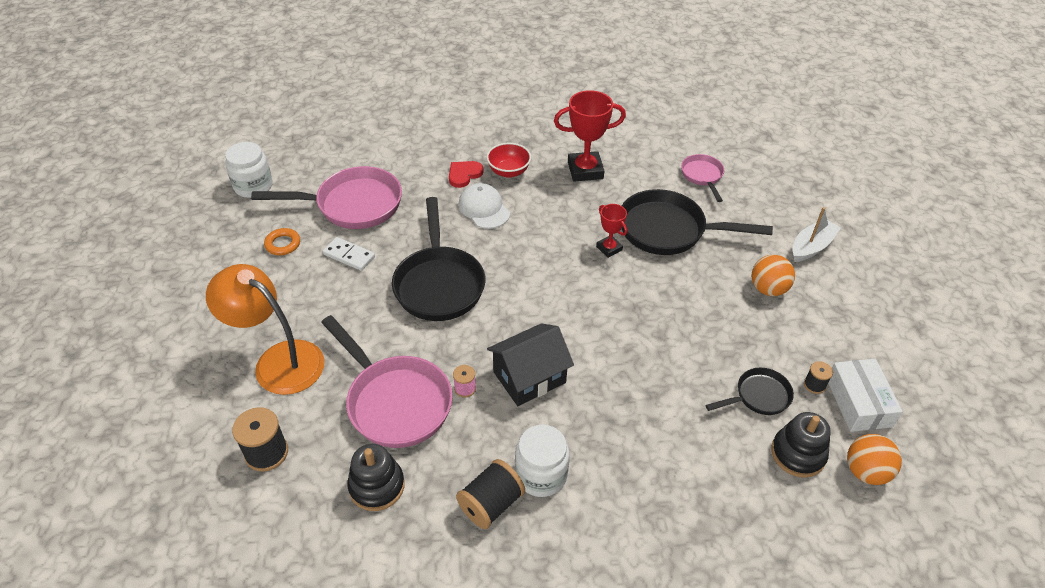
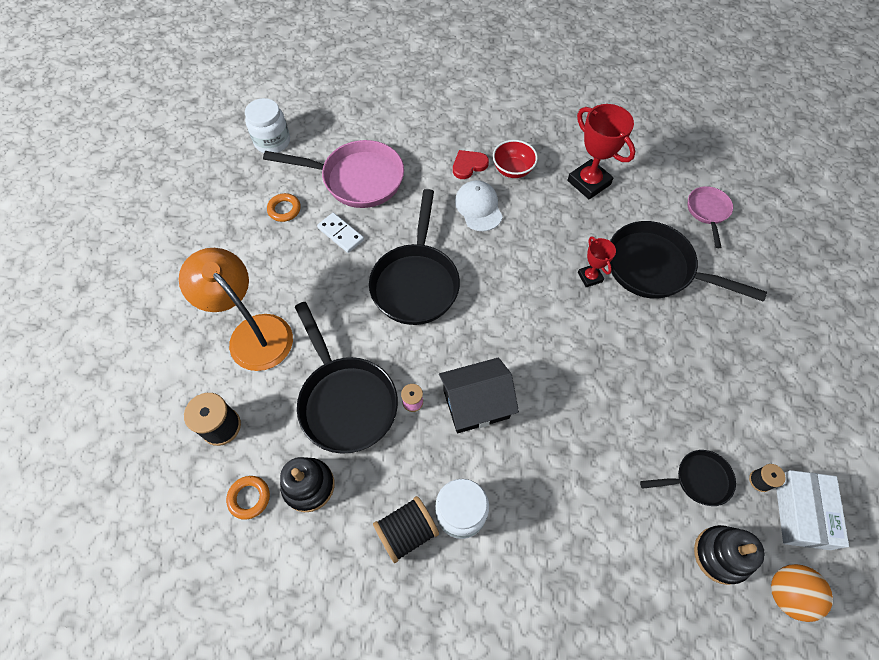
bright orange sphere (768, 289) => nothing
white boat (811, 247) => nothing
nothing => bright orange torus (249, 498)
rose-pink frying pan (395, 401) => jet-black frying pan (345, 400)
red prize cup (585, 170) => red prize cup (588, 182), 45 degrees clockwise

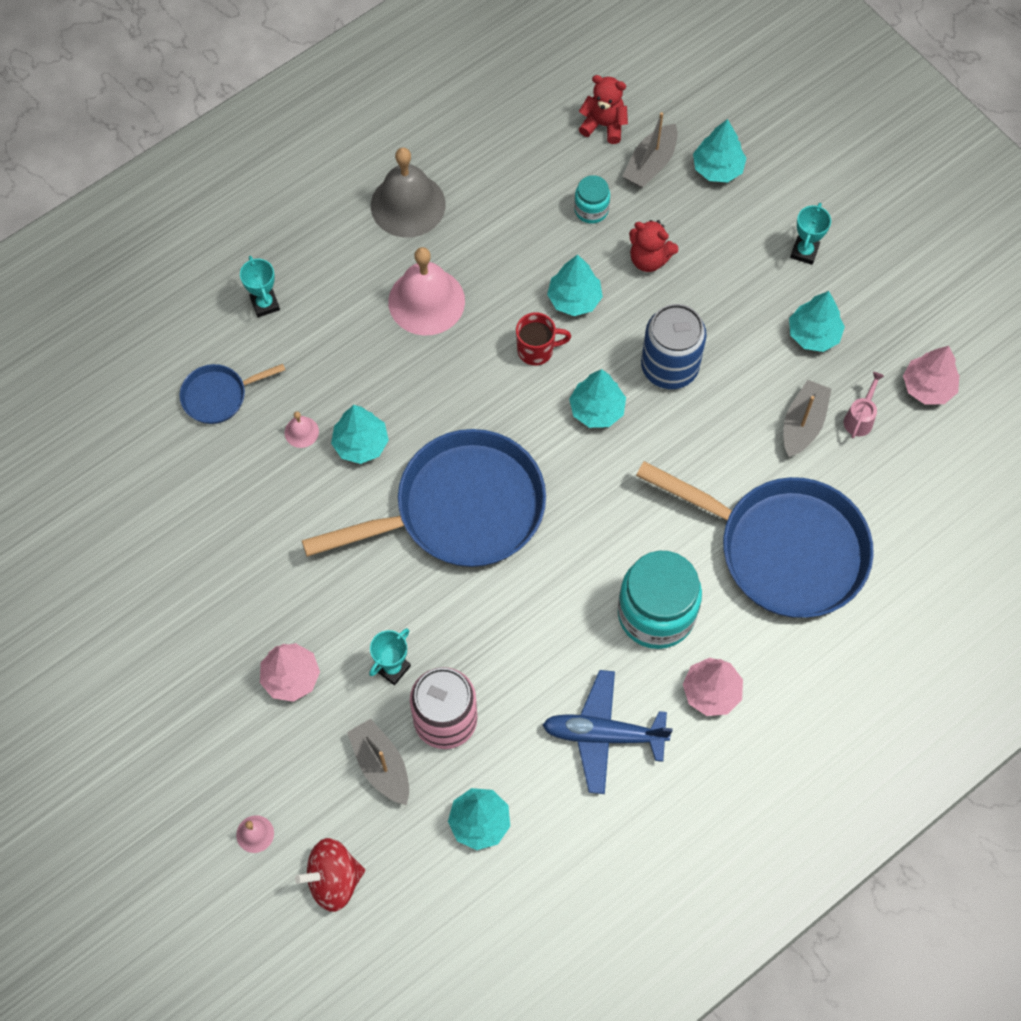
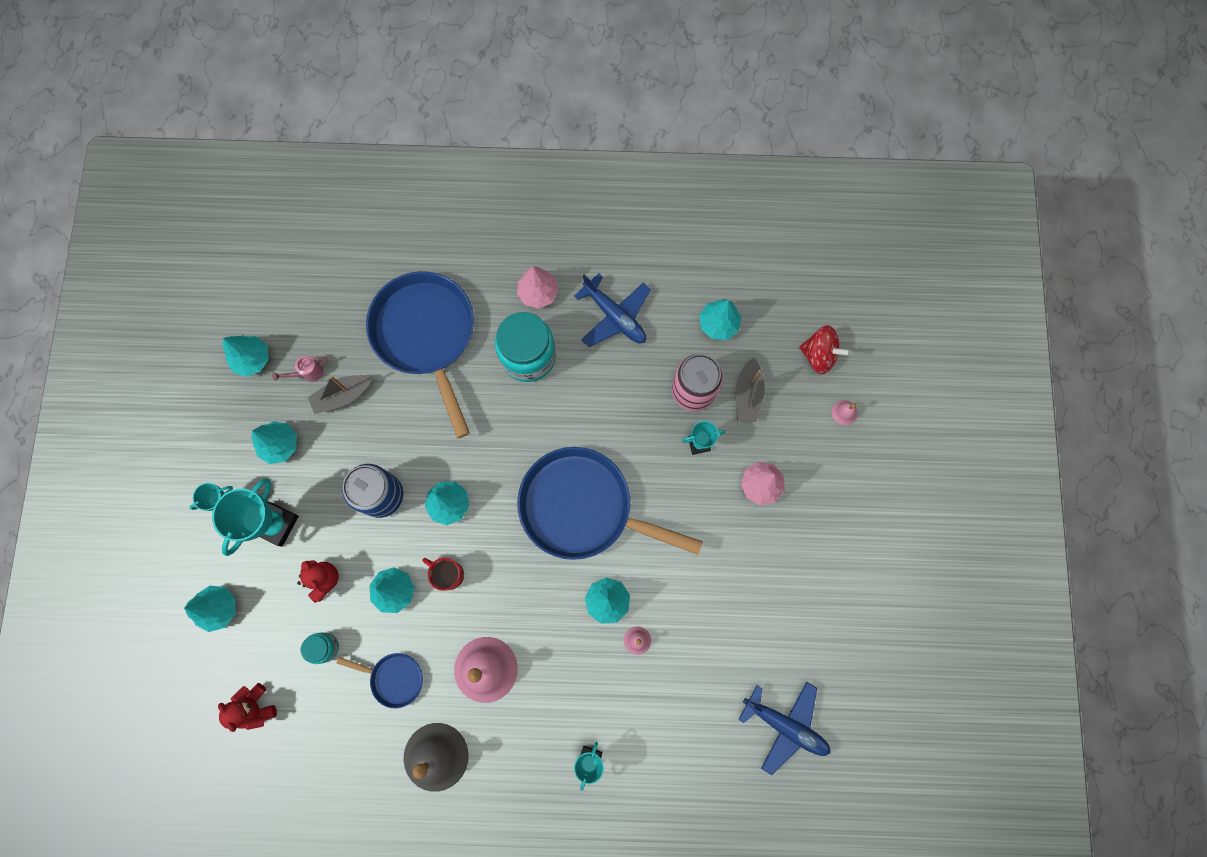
grey boat (650, 164) => nothing
nothing => turquoise prize cup (276, 524)
nothing => cobalt toy plane (785, 725)
cobalt frying pan (218, 396) => cobalt frying pan (394, 678), moved
rose-pink tree (928, 387) => turquoise tree (252, 359)

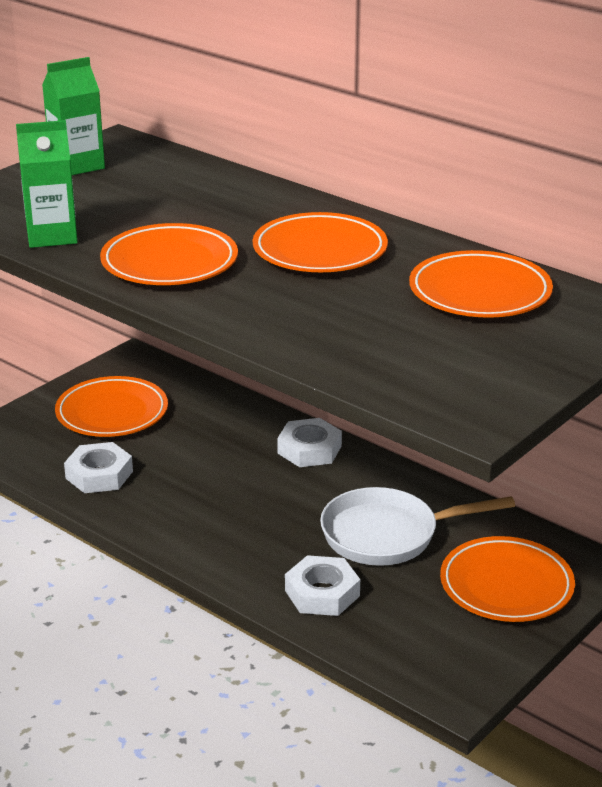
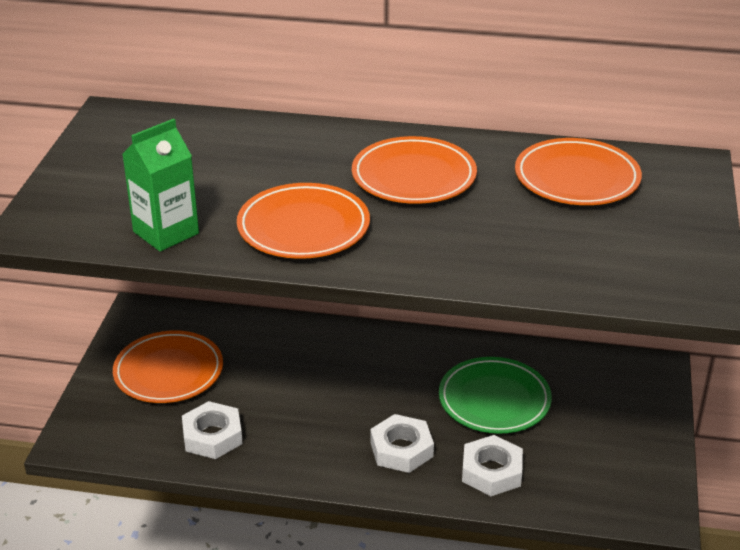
green carton (77, 165) => nothing
bright orange dinner plate (506, 585) => nothing
white hexagon nut (309, 449) => white hexagon nut (401, 449), moved
white frying pan (387, 535) => green dinner plate (494, 400)

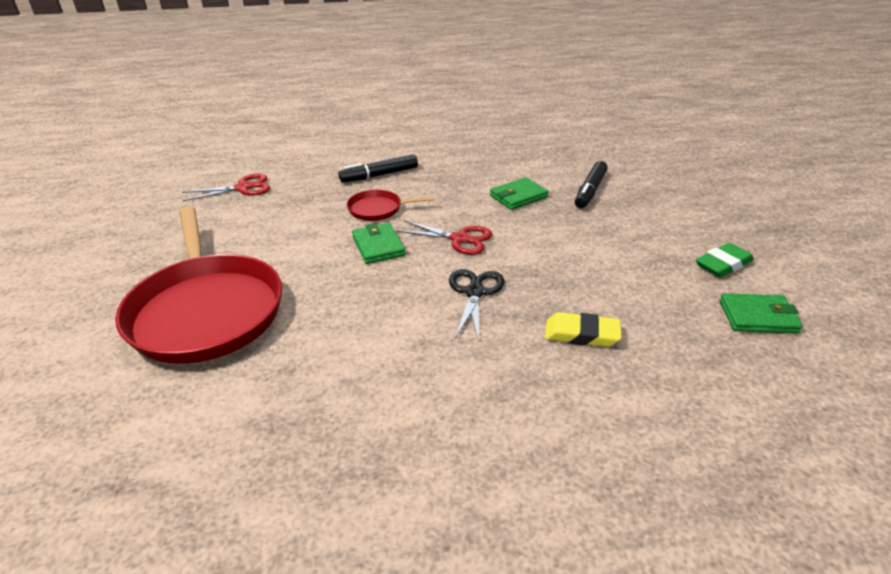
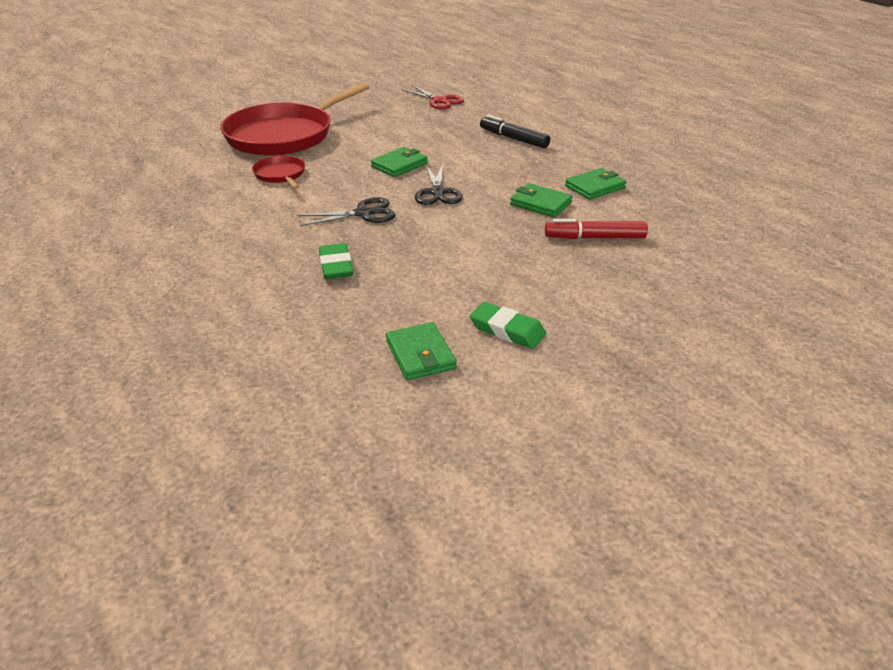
nothing => green billfold (595, 187)
red frying pan (378, 209) => red frying pan (280, 175), moved
red pair of scissors (459, 239) => jet-black pair of scissors (437, 192)
bright yellow pencil eraser (581, 334) => green pencil eraser (336, 266)
jet-black felt pen (590, 191) => red felt pen (595, 238)

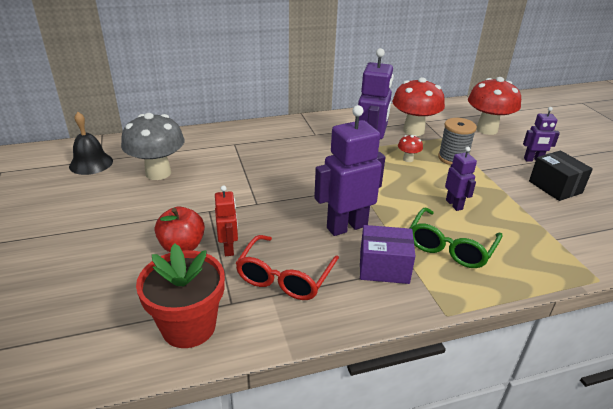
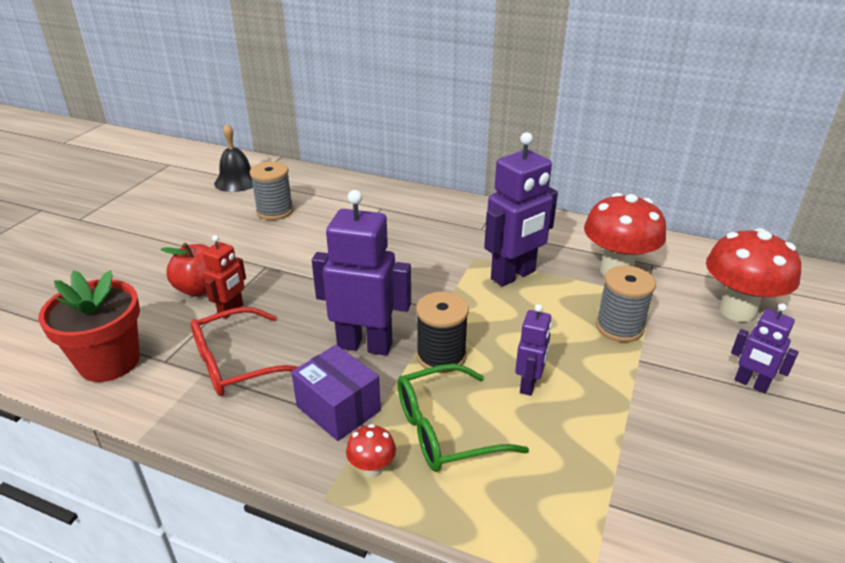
jet-black parcel (555, 187) => nothing
nothing => jet-black bobbin (441, 356)
red mushroom (408, 159) => red mushroom (372, 469), moved
grey mushroom (158, 173) => grey bobbin (275, 211)

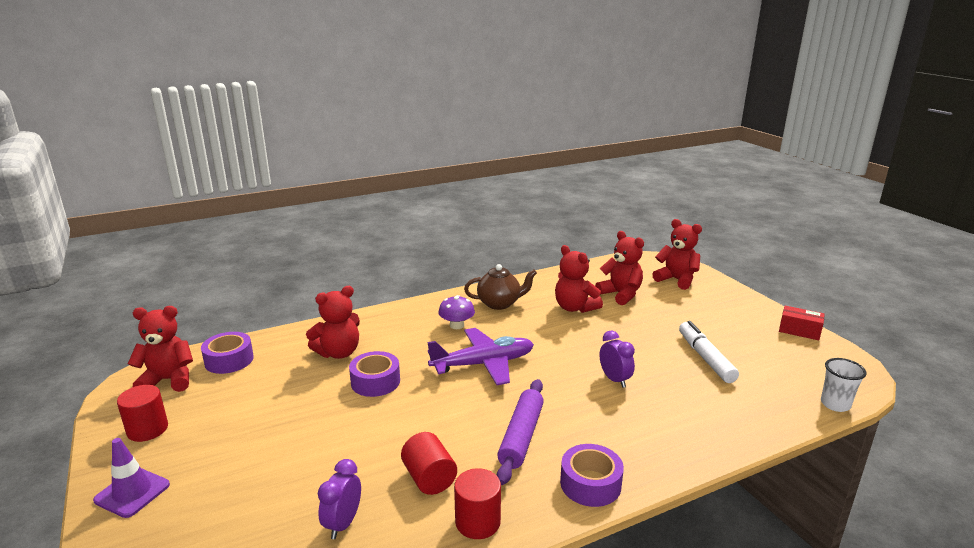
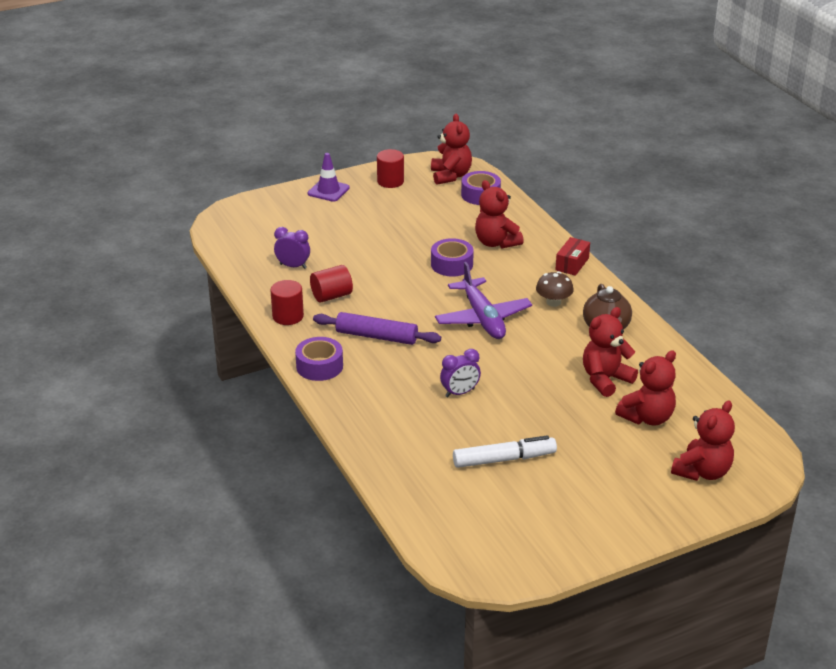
white tumbler (835, 404) => nothing
red parcel (799, 331) => red parcel (572, 264), moved
purple mushroom (456, 325) => russet mushroom (553, 302)

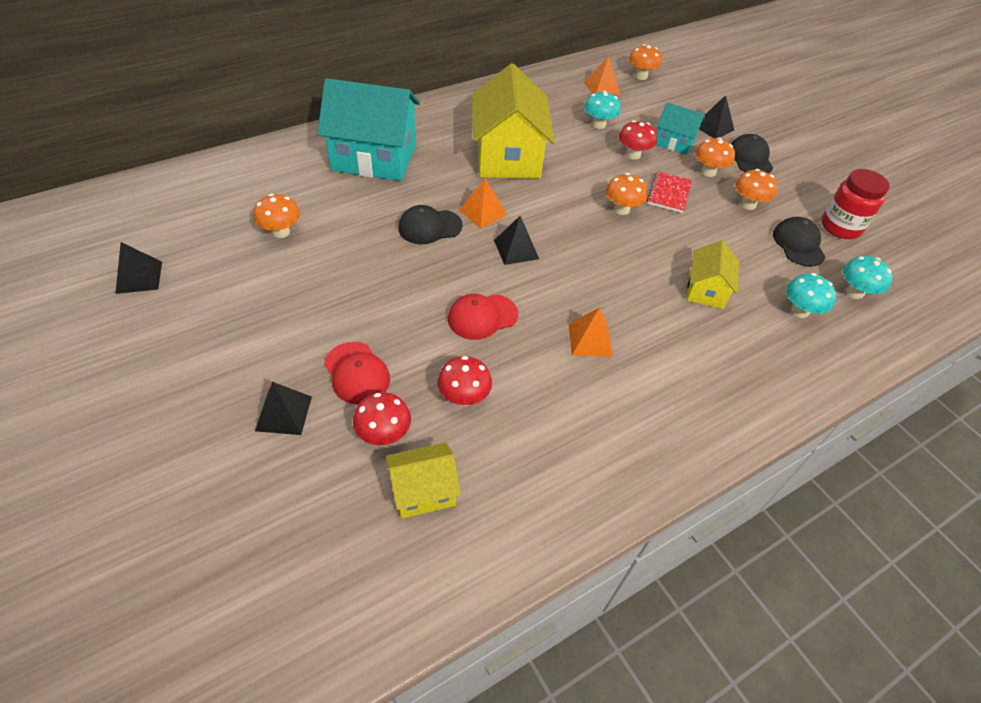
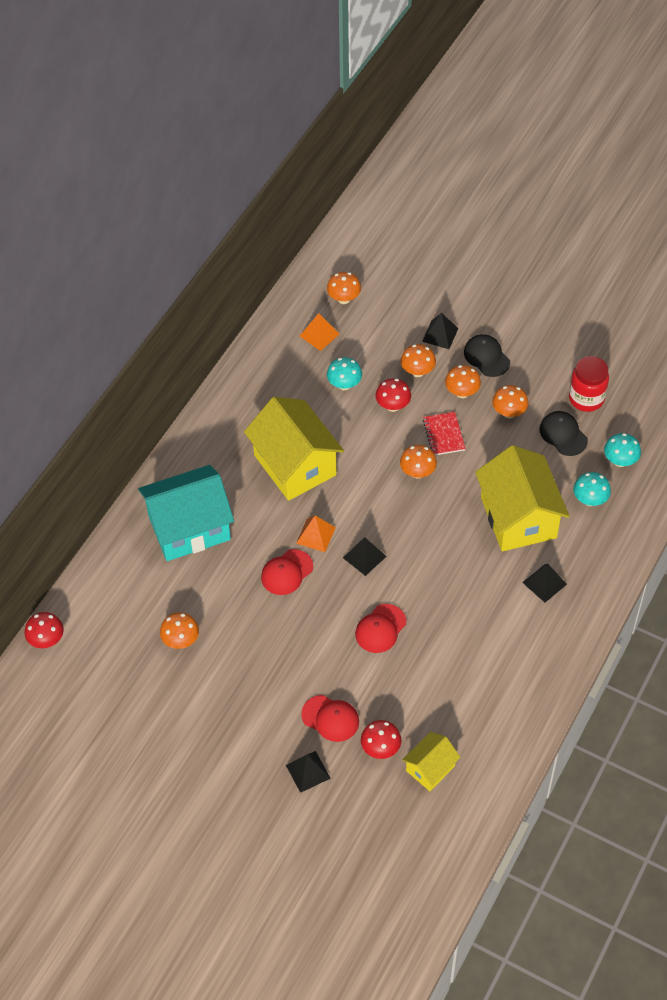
bright orange pyramid (590, 340) => nothing
jet-black pyramid (139, 277) => jet-black pyramid (544, 583), moved
red mushroom (464, 397) => red mushroom (47, 640), moved
turquoise cottage (674, 142) => bright orange mushroom (417, 371)
jet-black cap (430, 227) => red cap (287, 572)
bright yellow cottage (706, 290) => bright yellow cottage (518, 517), x1.95

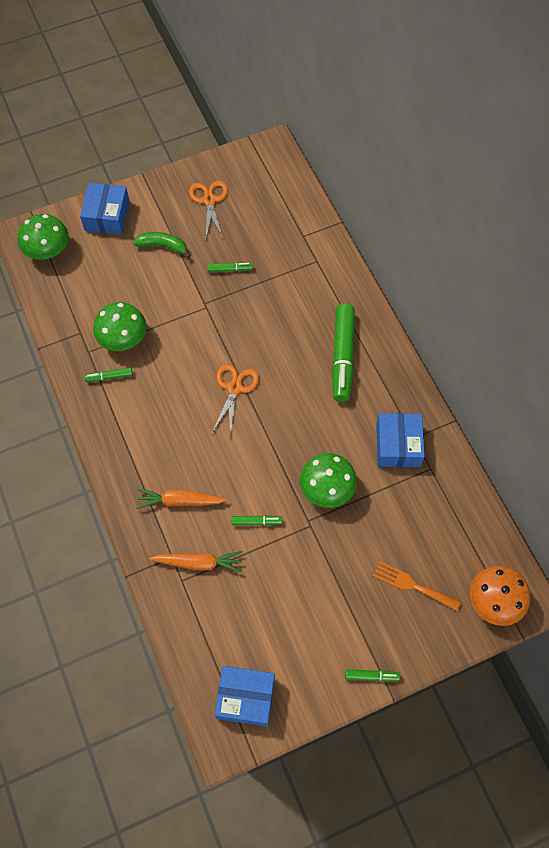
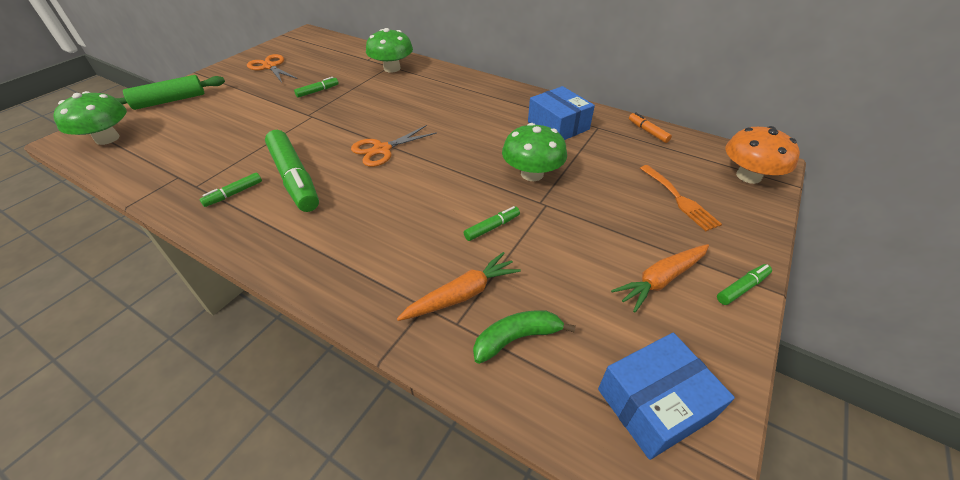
nothing => bright orange felt pen (648, 131)
green mushroom (123, 338) => green mushroom (392, 68), moved
green banana fruit (163, 246) => green banana fruit (516, 338), moved
bright orange toy carrot (180, 501) => bright orange toy carrot (661, 280), moved
green felt pen (342, 356) => green felt pen (294, 178), moved
cobalt parcel (107, 216) => green dough roller (170, 101)
bright orange pair of scissors (235, 388) => bright orange pair of scissors (381, 149), 105 degrees counterclockwise
bright orange table fork (412, 585) => bright orange table fork (679, 199), 105 degrees counterclockwise

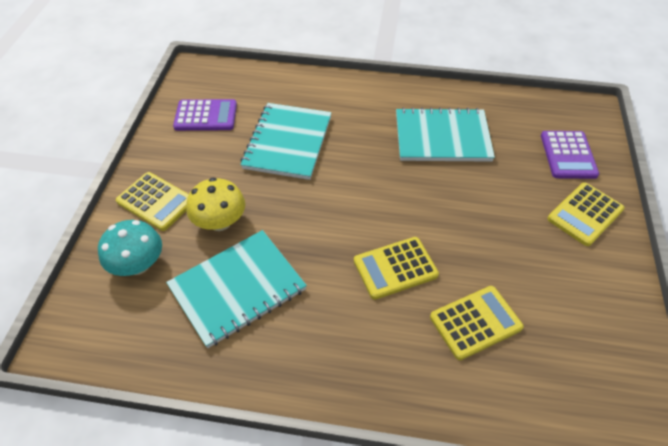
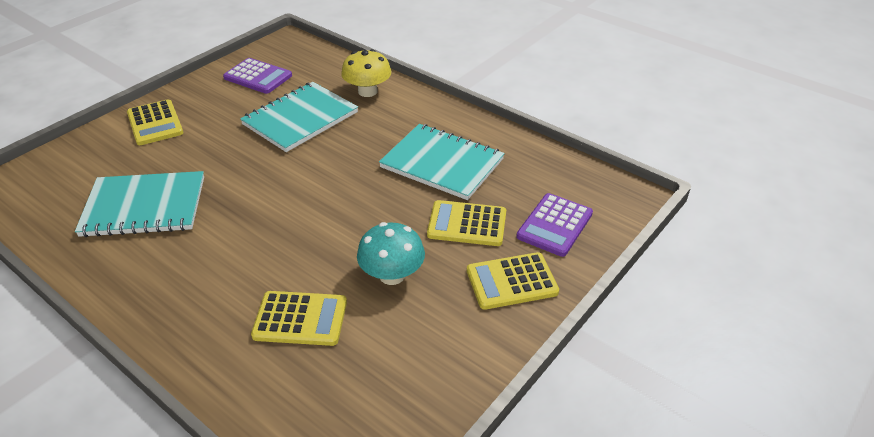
turquoise mushroom (138, 264) => turquoise mushroom (392, 275), moved
bright yellow mushroom (220, 222) => bright yellow mushroom (367, 91), moved
bright yellow pocket calculator (395, 268) => bright yellow pocket calculator (467, 224), moved

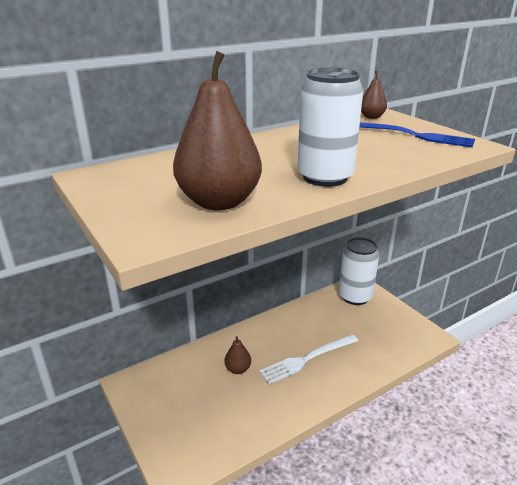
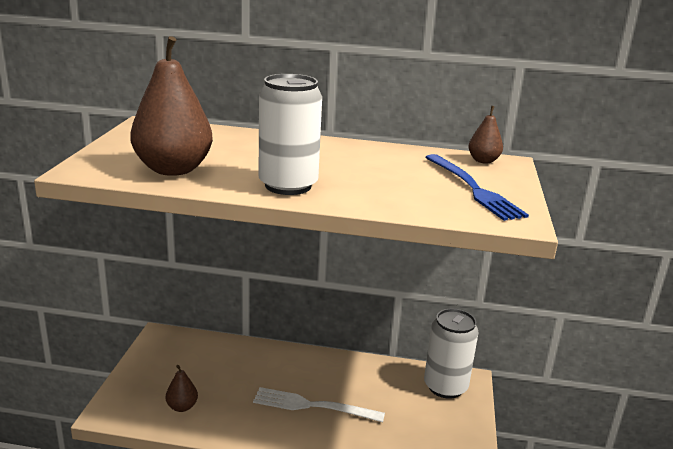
russet toy pear (238, 369) => russet toy pear (182, 407), moved

